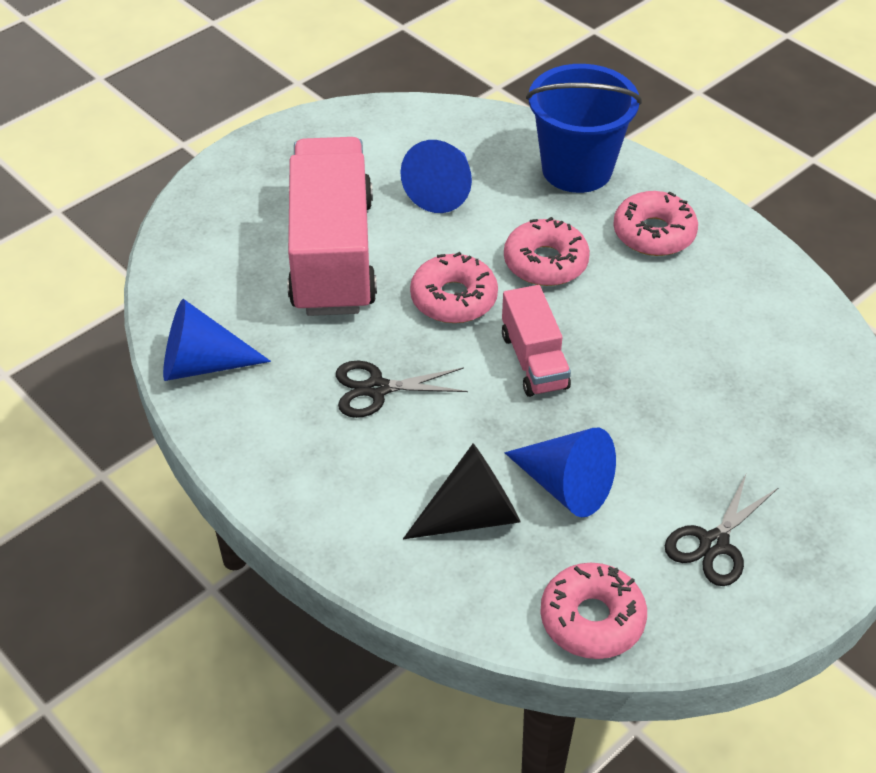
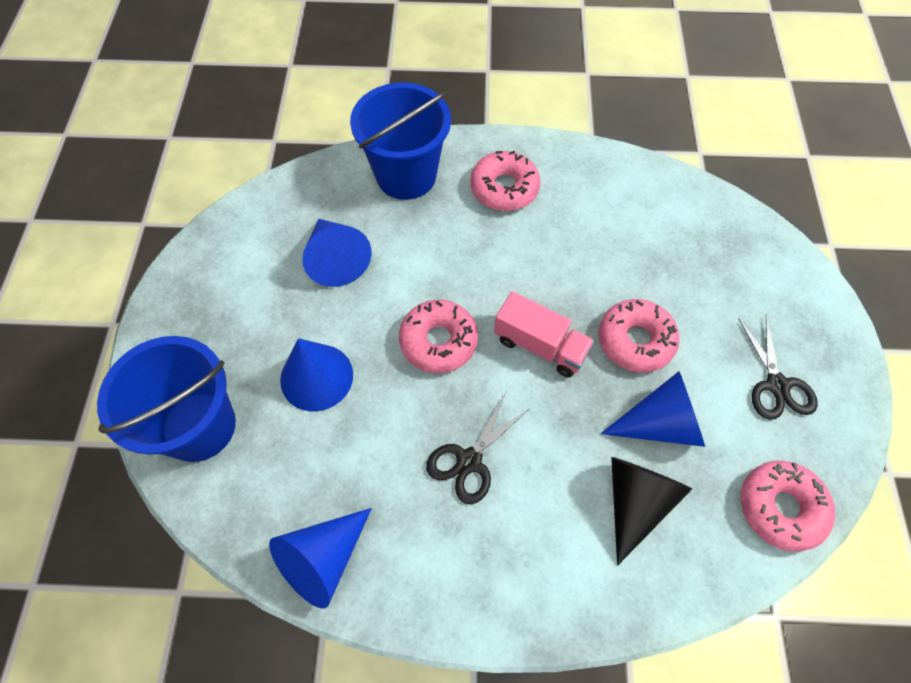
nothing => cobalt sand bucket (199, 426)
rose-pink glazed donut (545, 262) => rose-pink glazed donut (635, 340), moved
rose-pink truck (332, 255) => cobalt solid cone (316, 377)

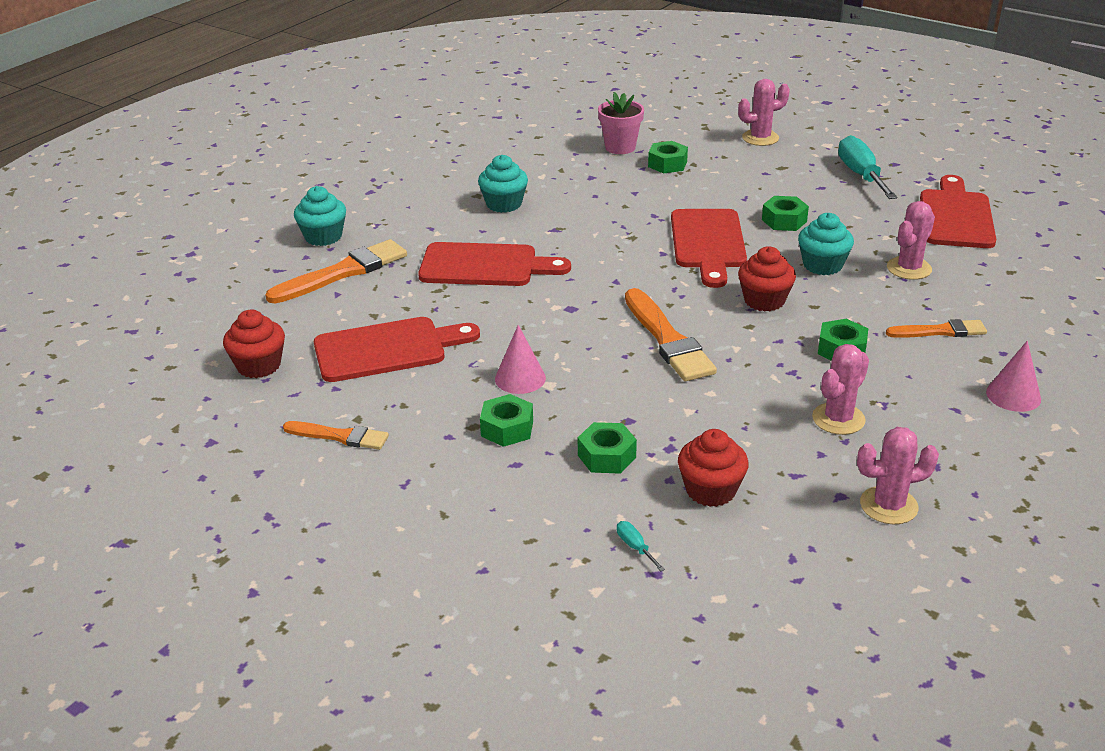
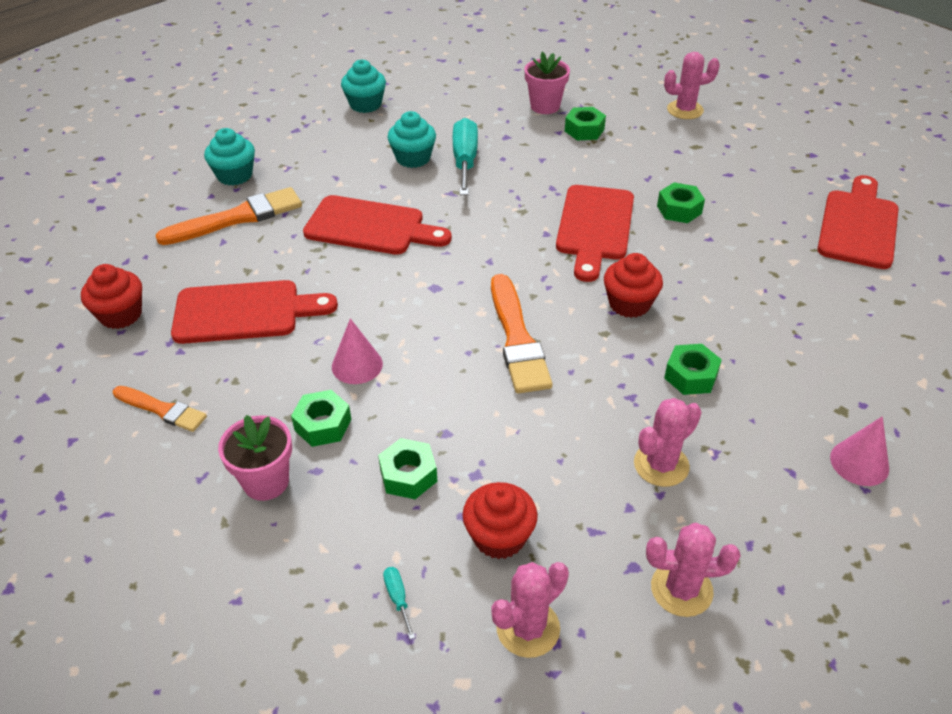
bright orange brush (940, 331) => nothing
nothing => rose-pink plant pot (266, 481)
turquoise muffin (822, 265) => turquoise muffin (365, 104), moved
turquoise flat screwdriver (861, 175) => turquoise flat screwdriver (465, 161), moved
rose-pink saguaro cactus (909, 268) => rose-pink saguaro cactus (528, 628), moved

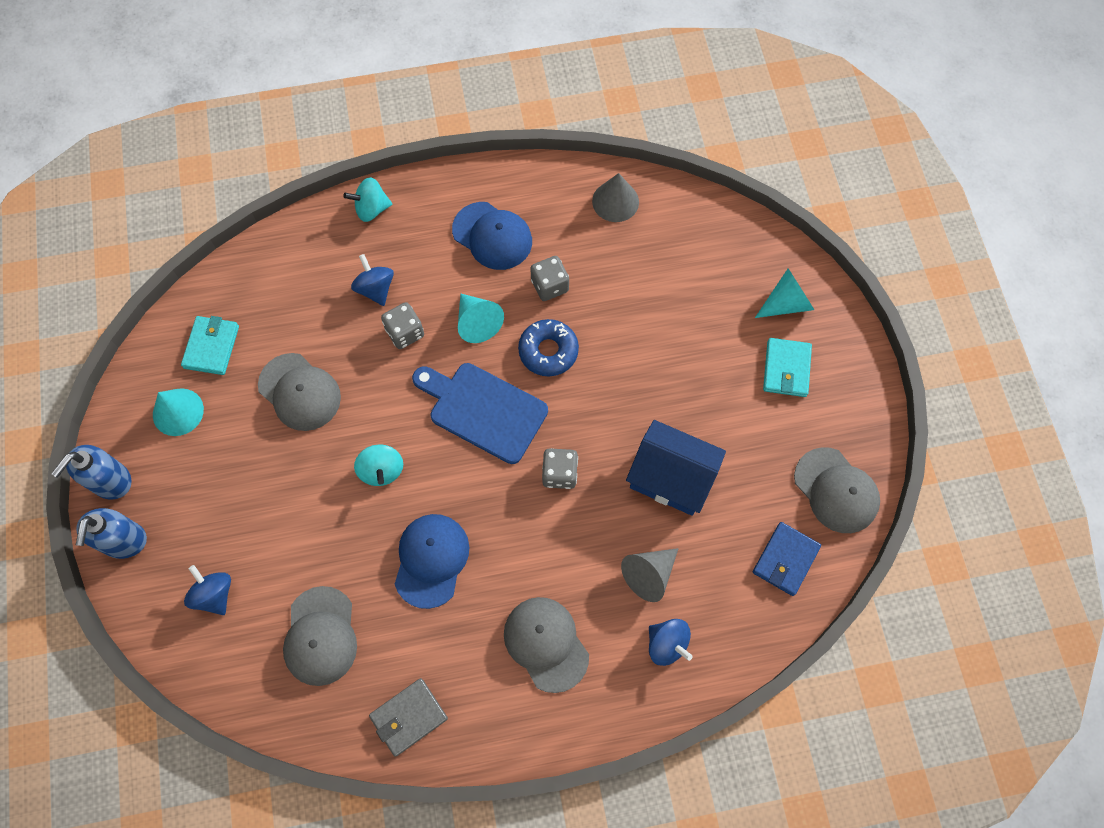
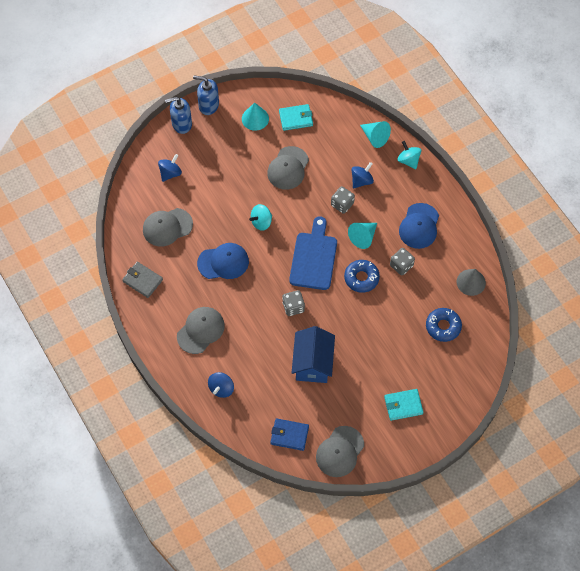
grey solid cone (649, 575) => nothing
nothing => cobalt glazed donut (443, 326)
turquoise solid cone (786, 303) => turquoise solid cone (375, 137), moved

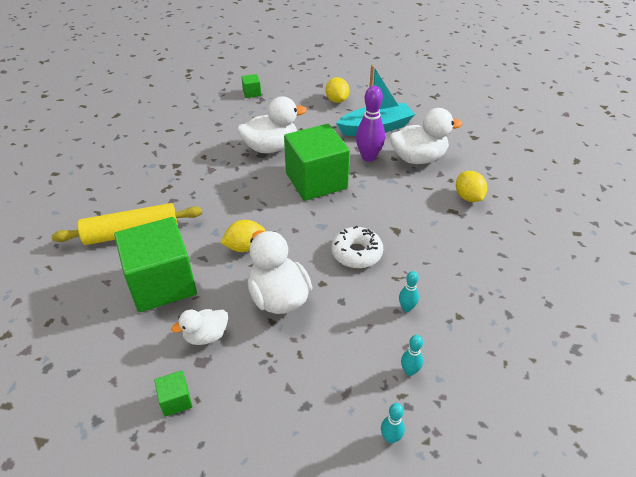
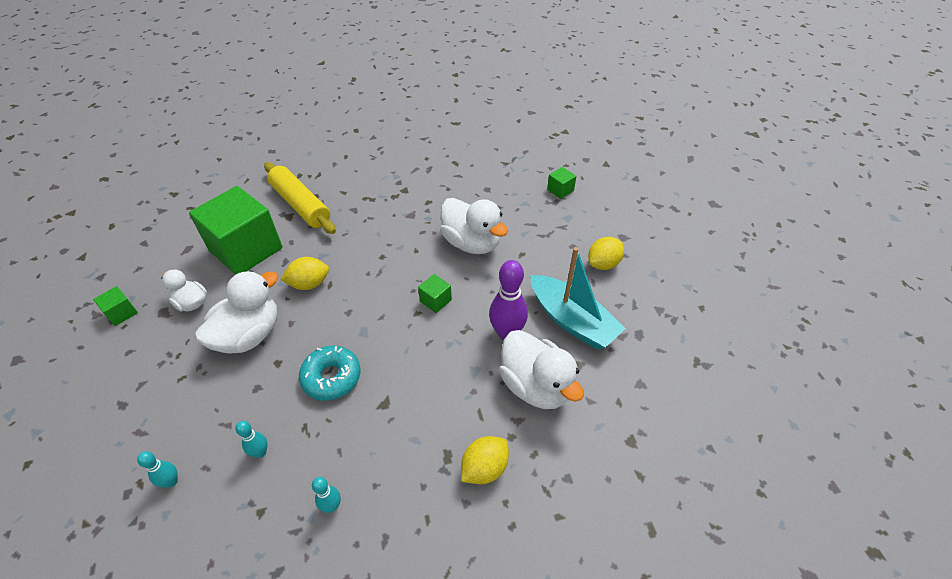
turquoise tenpin (390, 438) => turquoise tenpin (332, 506), moved
white glazed donut (356, 253) => turquoise glazed donut (331, 377)
bright yellow lemon (245, 247) => bright yellow lemon (309, 284), 60 degrees counterclockwise
green cube (316, 181) => green cube (435, 300), x0.40

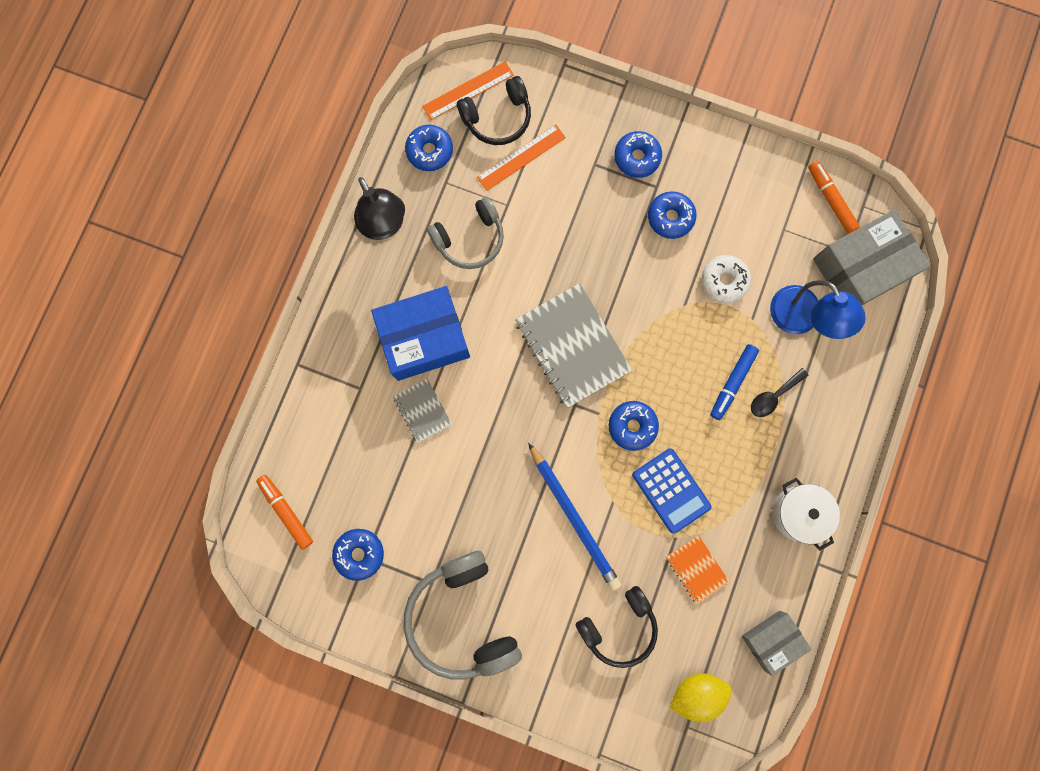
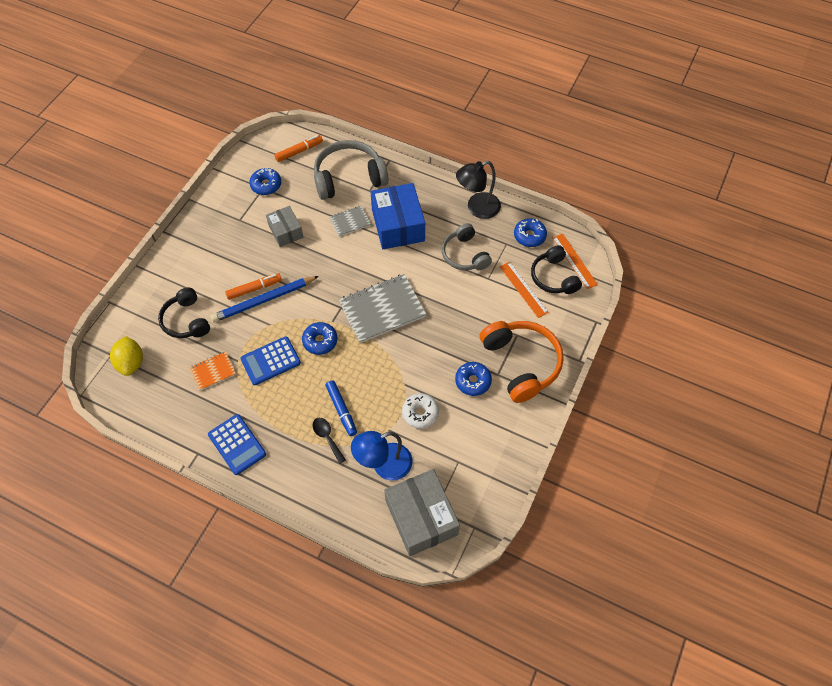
grey over-ear headphones (462, 617) => grey over-ear headphones (349, 178), moved
grey parcel (771, 640) => grey parcel (286, 231), moved
bright orange felt pen (830, 199) => bright orange felt pen (254, 289), moved
cobalt glazed donut (637, 157) => bright orange over-ear headphones (521, 363)
white cooking pot (798, 513) => cobalt pocket calculator (237, 444)
cobalt felt pen (732, 383) => cobalt felt pen (341, 410), 150 degrees counterclockwise

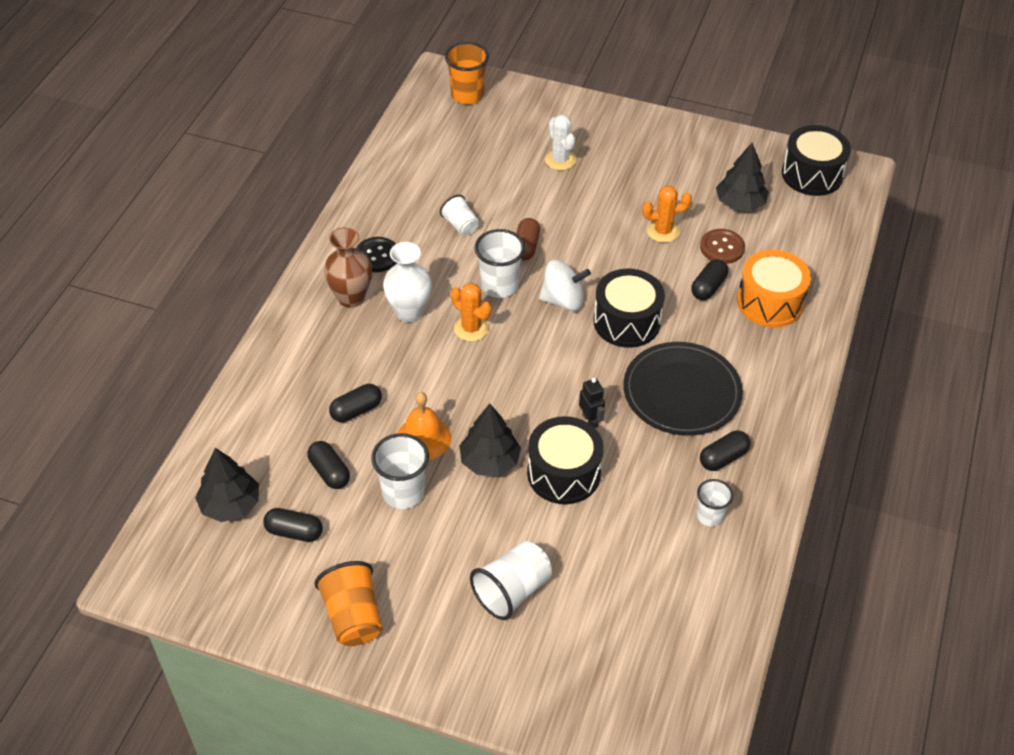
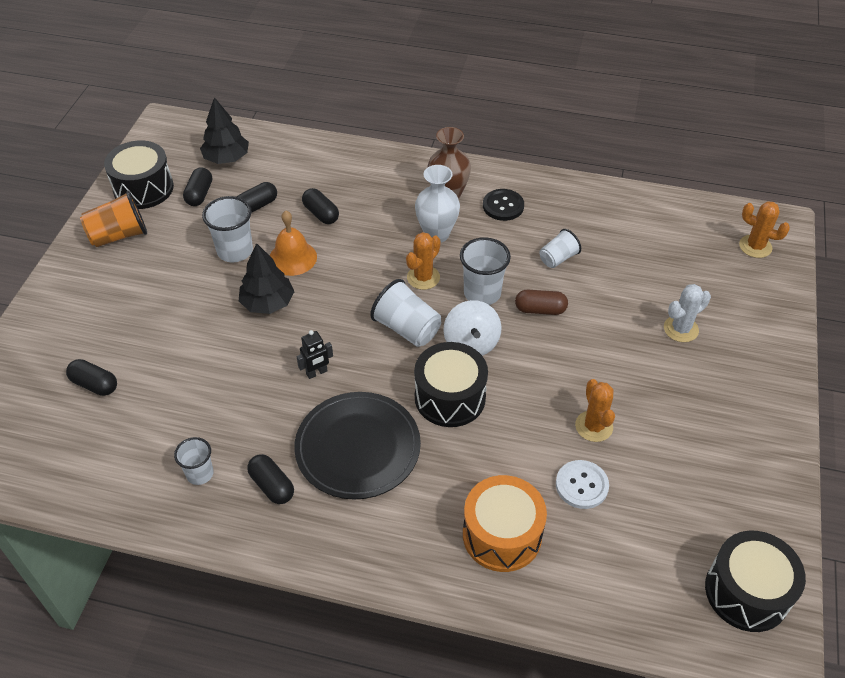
jet-black tree (740, 203) => nothing
white tumbler (512, 591) => white tumbler (407, 328), moved
jet-black toy drum (563, 473) => jet-black toy drum (143, 188), moved
jet-black capsule (708, 287) => jet-black capsule (94, 384), moved
bright orange tumbler (467, 95) => bright orange saguaro cactus (755, 246)
russet shirt button (722, 247) => white shirt button (581, 485)

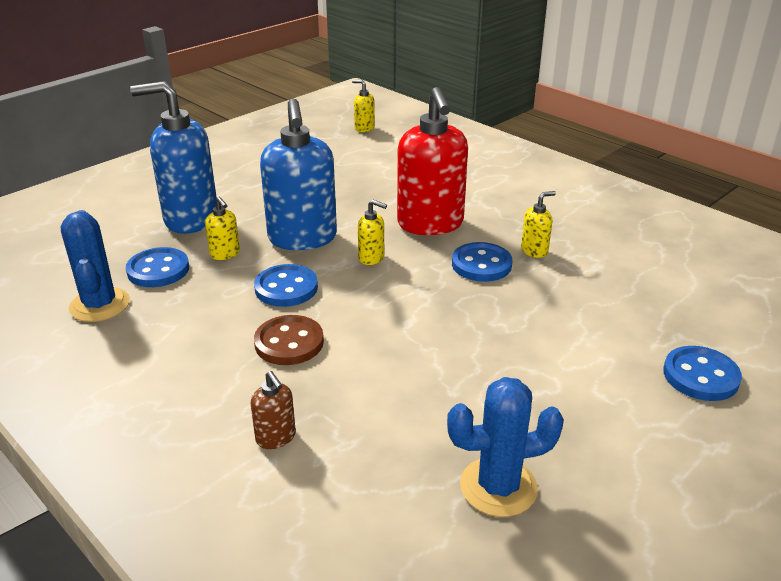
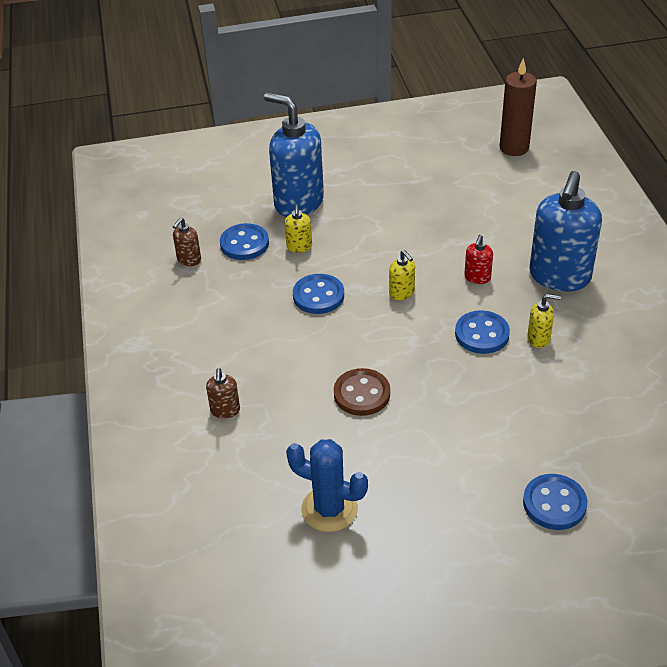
russet shirt button (289, 342) => russet shirt button (362, 394), moved
cobalt soap pump (302, 238) => cobalt soap pump (559, 277), moved
cobalt saguaro cactus (100, 305) => russet soap pump (189, 260)
bright yellow soap pump (364, 128) => russet candle (514, 148)
red soap pump (430, 224) => red soap pump (477, 278), x0.43

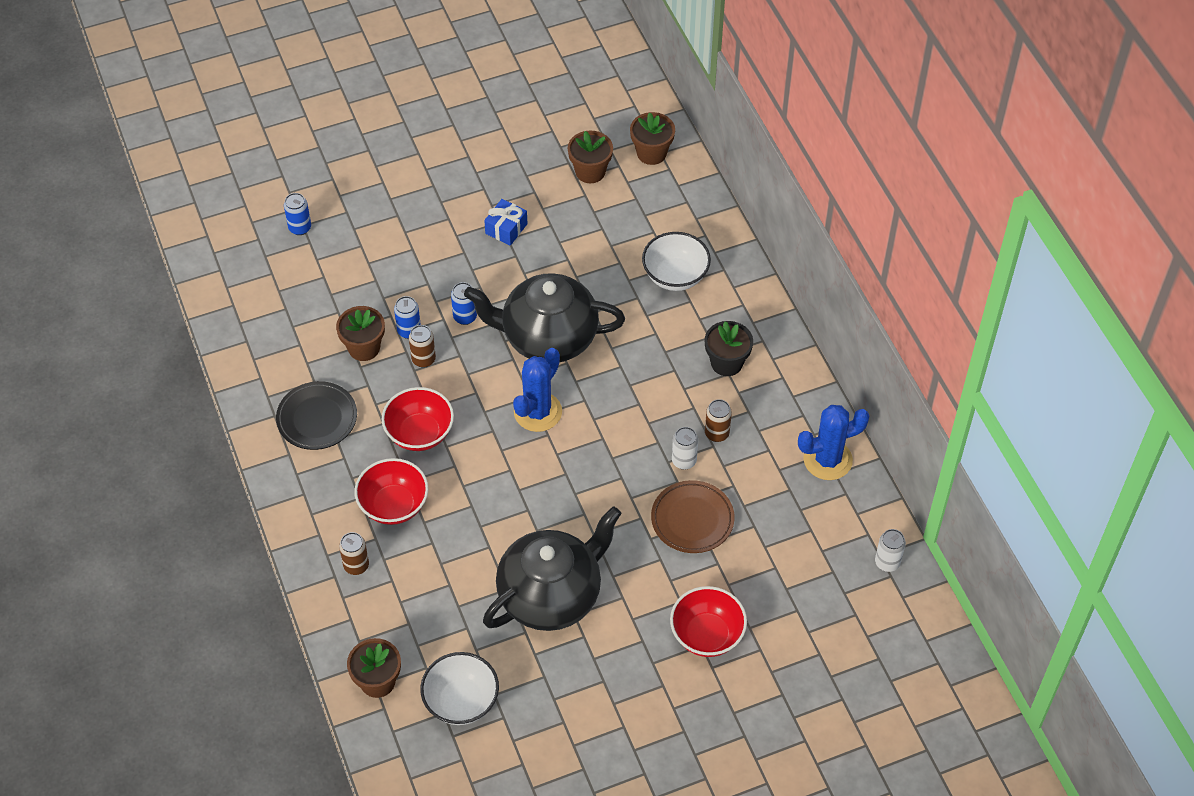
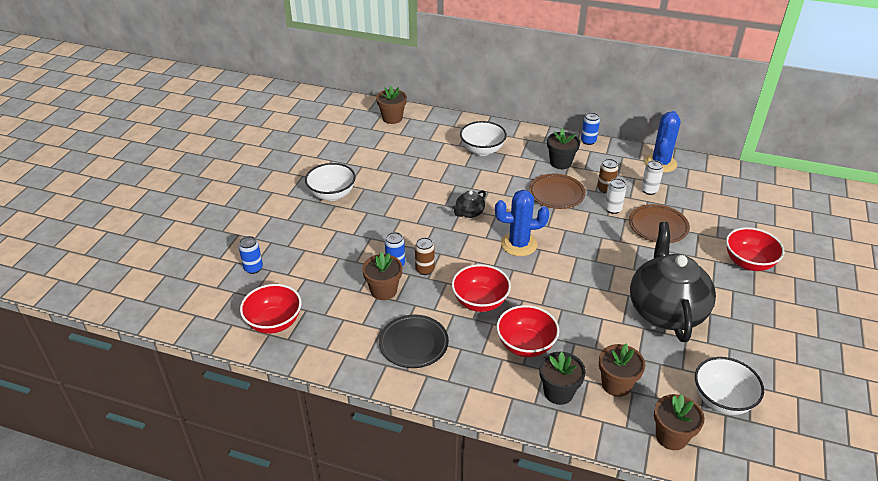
cobalt gift (506, 229) => nothing
nothing => red serving bowl (274, 322)
nothing => white serving bowl (332, 194)
nothing => russet dinner plate (556, 194)
cobalt soda can (465, 317) => cobalt soda can (588, 141), moved
russet plant pot (590, 171) => russet plant pot (616, 384), moved
white soda can (887, 562) => white soda can (649, 190), moved
russet soda can (356, 565) => jet-black plant pot (558, 392)
cobalt saguaro cactus (538, 412) => cobalt saguaro cactus (519, 244), 75 degrees counterclockwise
jet-black tea pot (548, 337) => jet-black tea pot (469, 213), x0.42

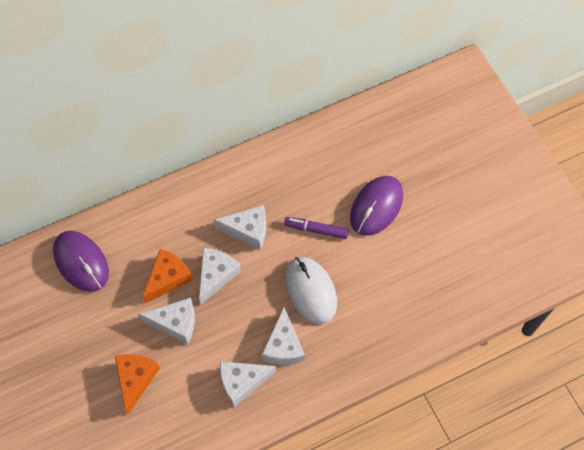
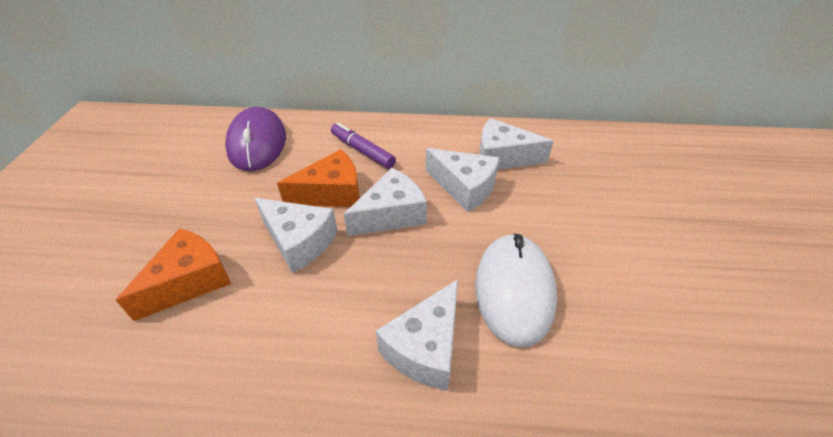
purple mouse (376, 206) => nothing
white cheese wedge (242, 382) => white cheese wedge (502, 157), moved
purple felt pen (316, 230) => purple felt pen (362, 151), moved

